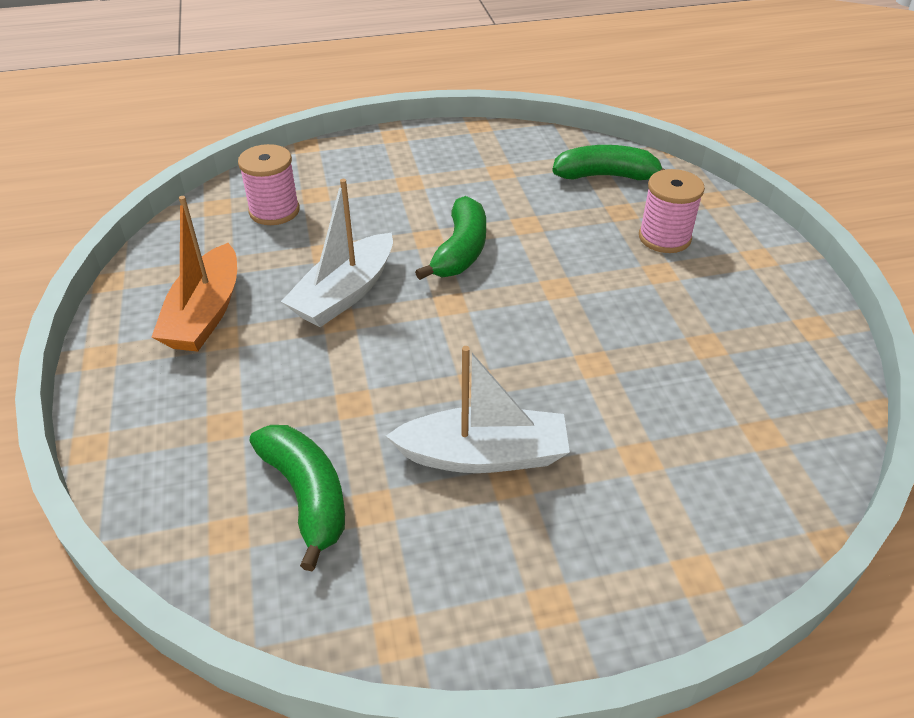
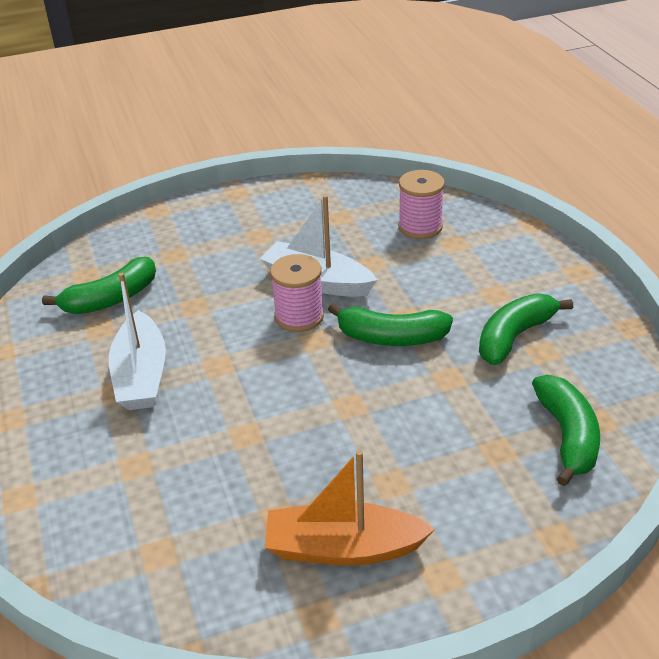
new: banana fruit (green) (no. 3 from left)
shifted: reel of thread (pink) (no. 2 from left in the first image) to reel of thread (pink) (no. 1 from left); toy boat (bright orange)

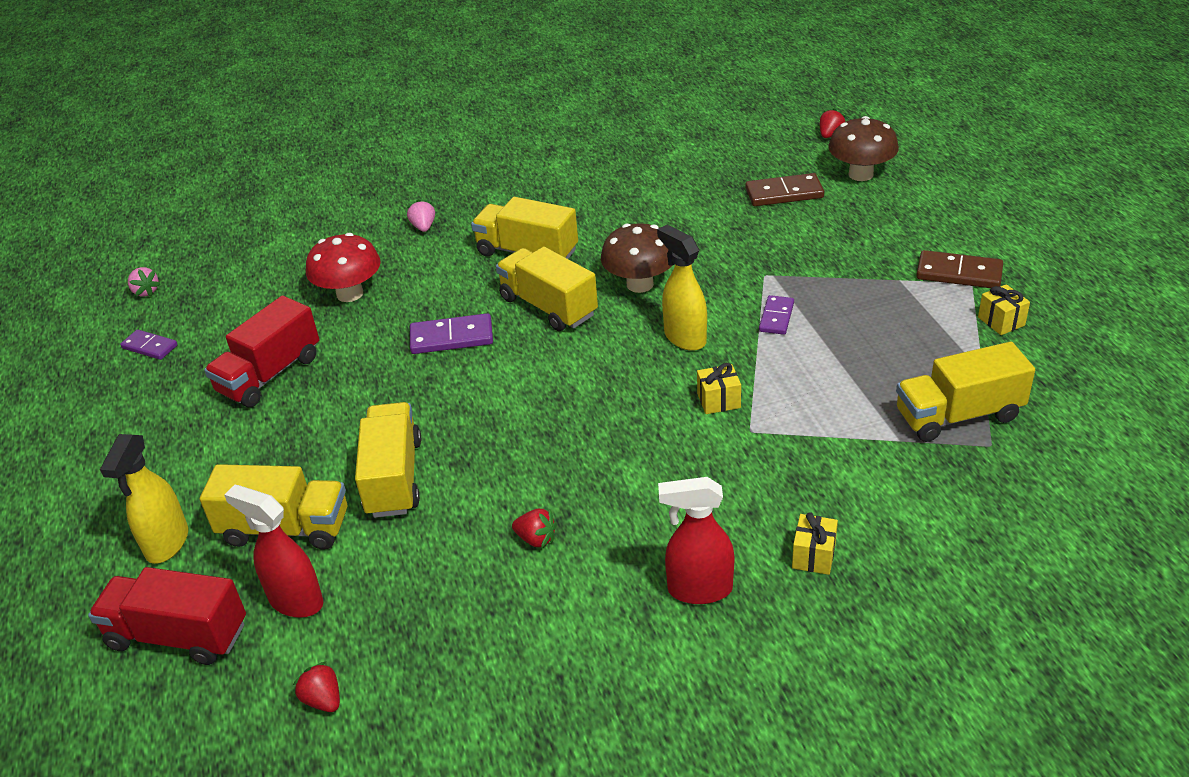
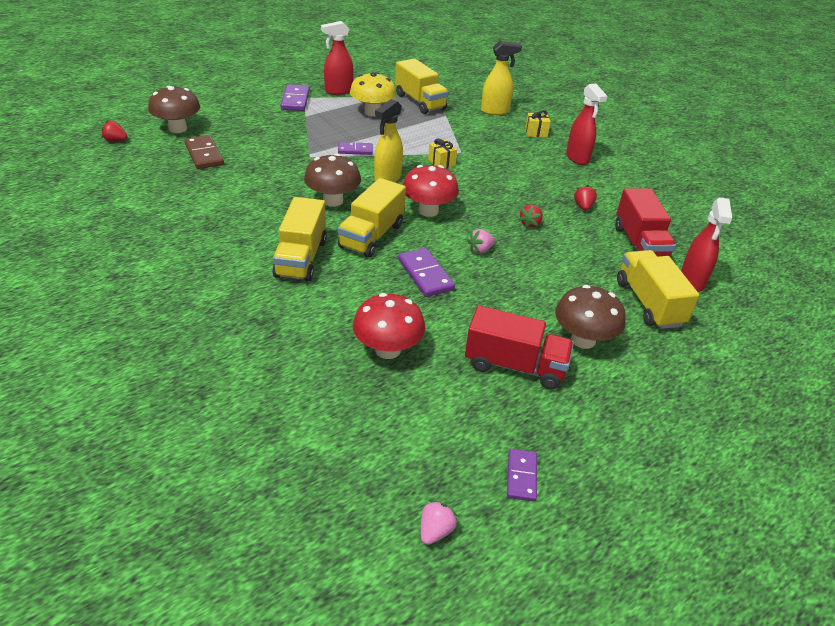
gone: lorry (yellow) (no. 2 from left)
new: mushroom (yellow); mushroom (scarlet) (no. 2 from left); mushroom (dark brown) (no. 3 from left)
shifted: toy strawberry (pink) (no. 2 from left); spray bottle (yellow) (no. 1 from left in the first image) to spray bottle (yellow) (no. 2 from left); lorry (scarlet) (no. 1 from left in the first image) to lorry (scarlet) (no. 2 from left); toy strawberry (scarlet) (no. 1 from left in the first image) to toy strawberry (scarlet) (no. 2 from left)
swapped: present (yellow) (no. 3 from left) to spray bottle (scarlet) (no. 1 from left)
repainted: domino (dark brown) (no. 2 from left) to domino (royal purple) (no. 1 from left)

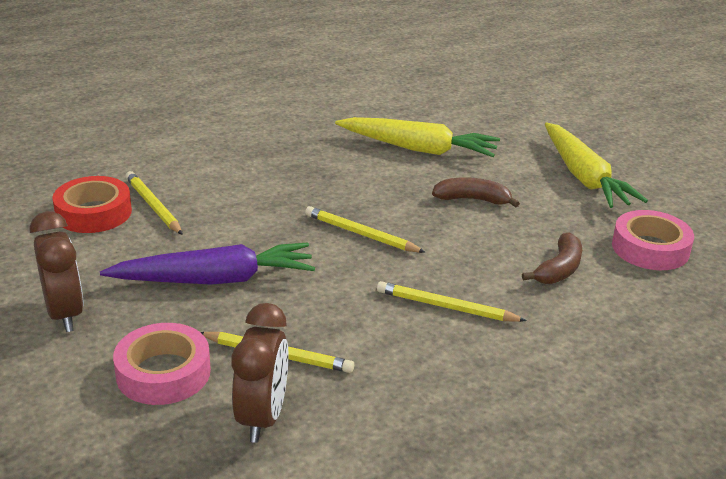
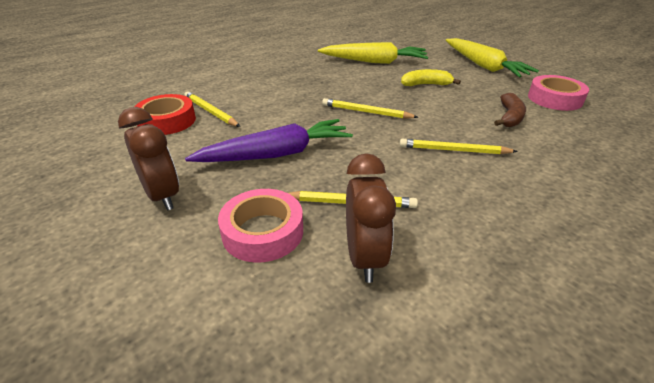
repainted: banana fruit (dark brown) (no. 1 from left) to banana fruit (yellow)

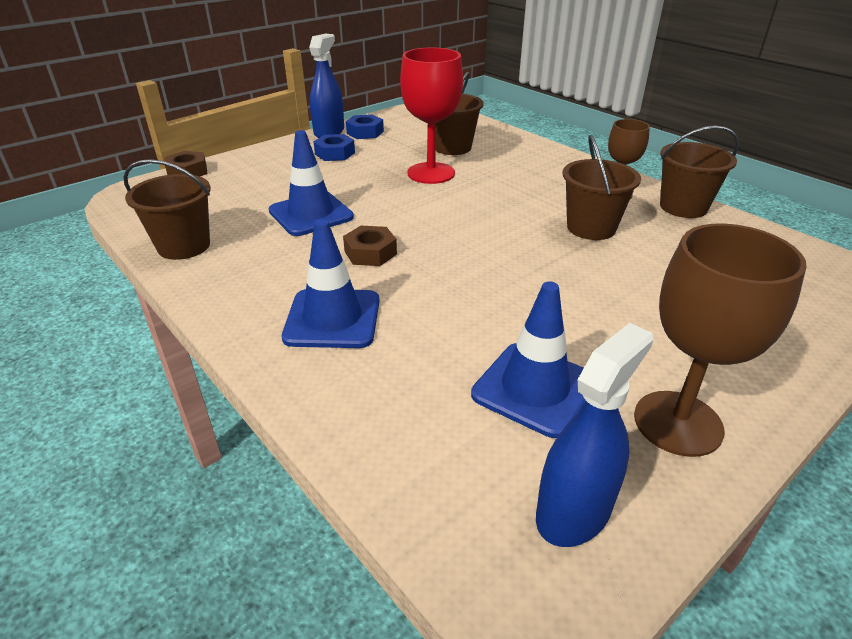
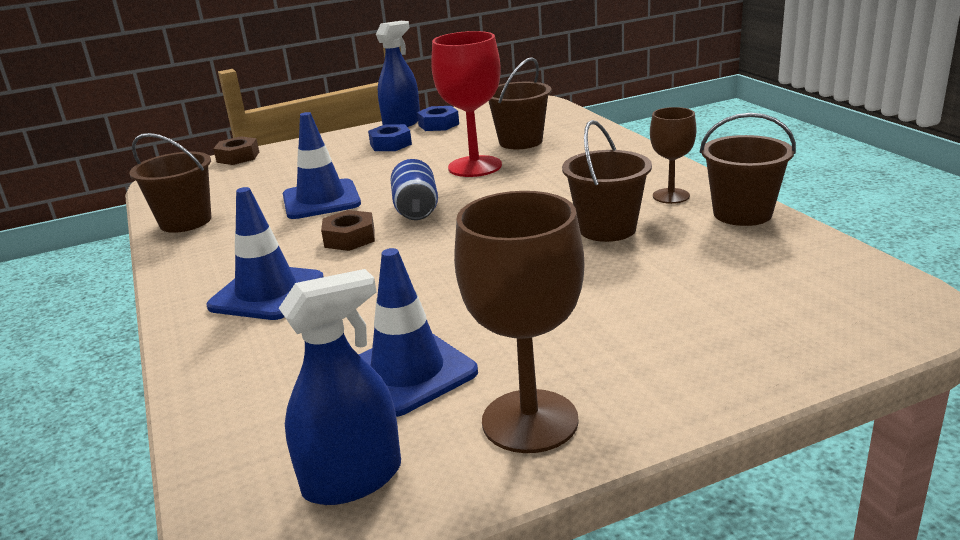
new: soda can (cobalt)

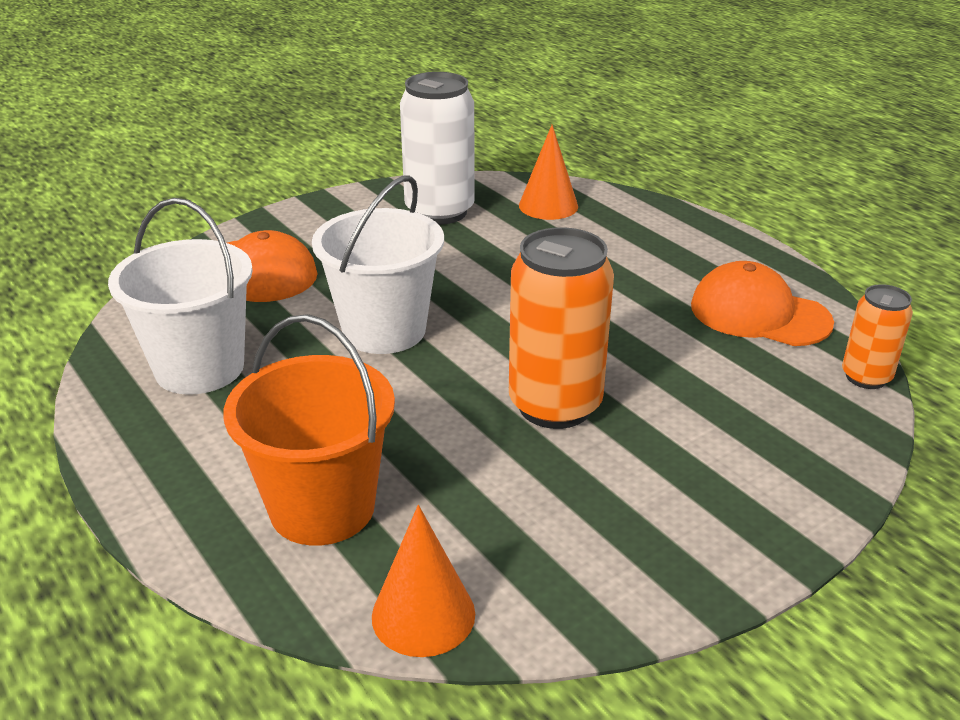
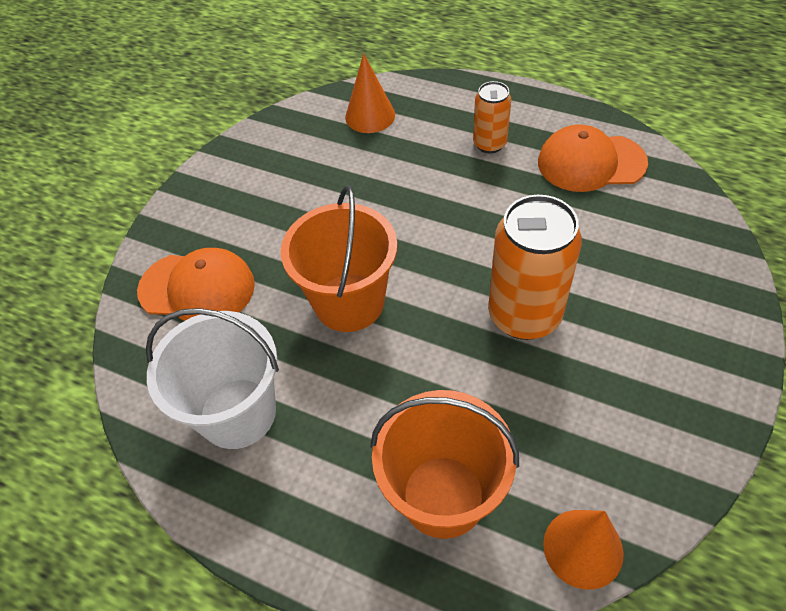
gone: soda can (pure white)
shifted: soda can (bright orange) (no. 2 from left in the first image) to soda can (bright orange) (no. 1 from left)
repainted: bucket (pure white) (no. 2 from left) to bucket (bright orange) (no. 1 from left)

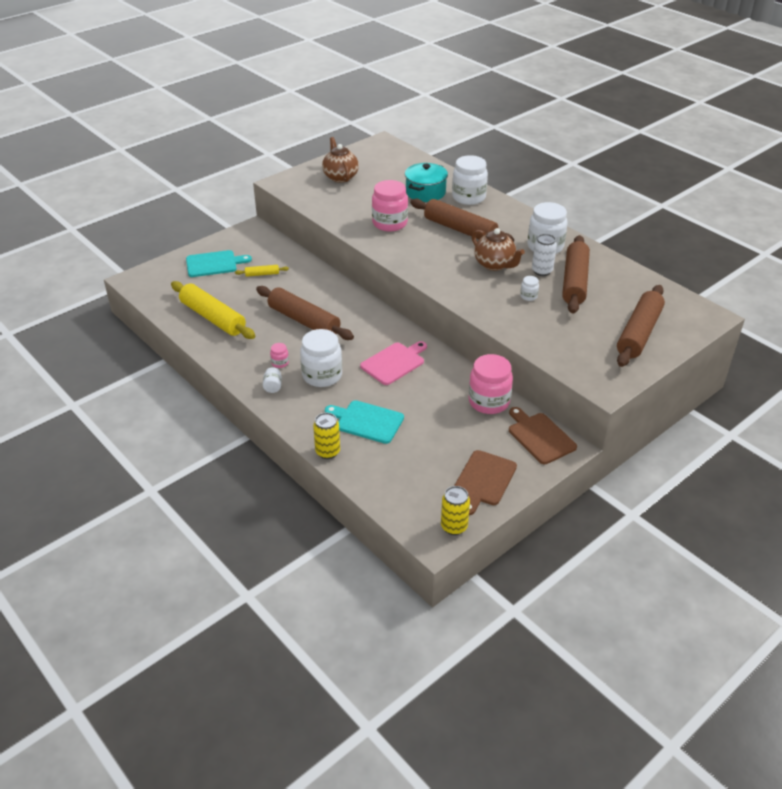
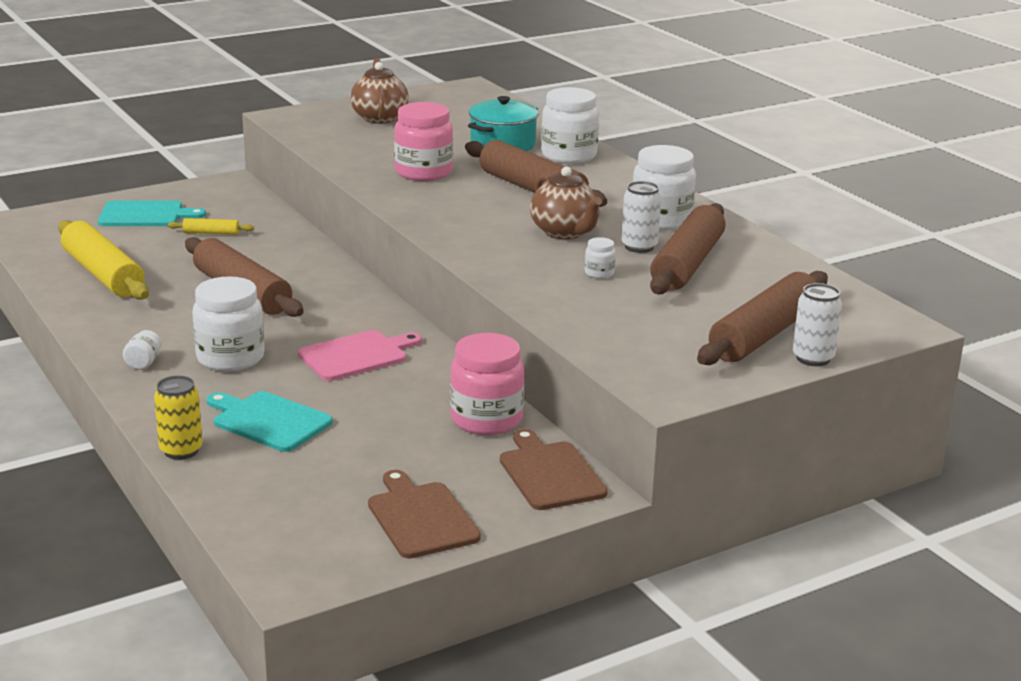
gone: jam jar (pink) (no. 1 from left); soda can (yellow) (no. 2 from left)
new: soda can (pure white) (no. 2 from left)
rotated: cutting board (dark brown) (no. 1 from left) 120 degrees clockwise

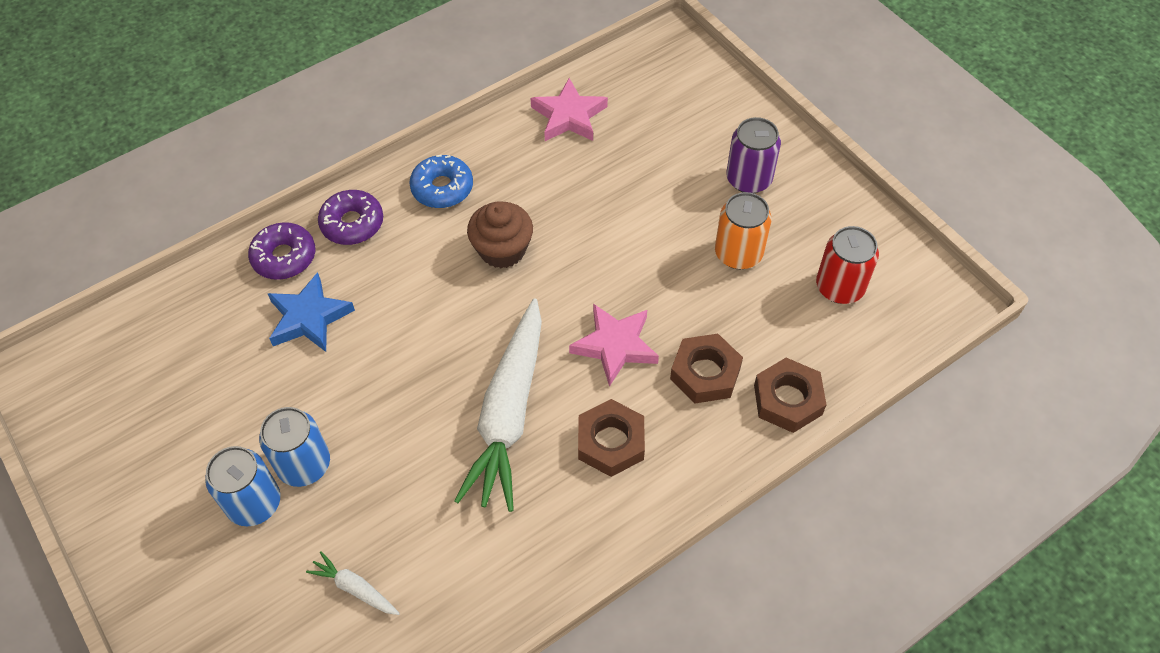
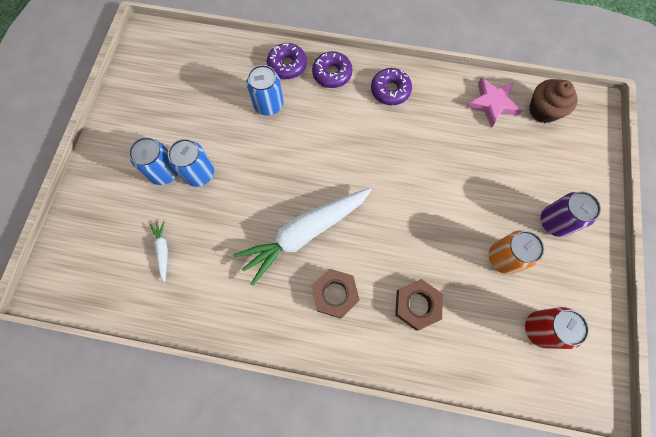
gone: star shape (pink) (no. 2 from left); nut (dark brown) (no. 3 from left)
shifted: fairy cake (dark brown)
swapped: star shape (cobalt) to soda can (cobalt) (no. 3 from left)
repainted: doughnut (cobalt) to doughnut (royal purple) (no. 3 from left)

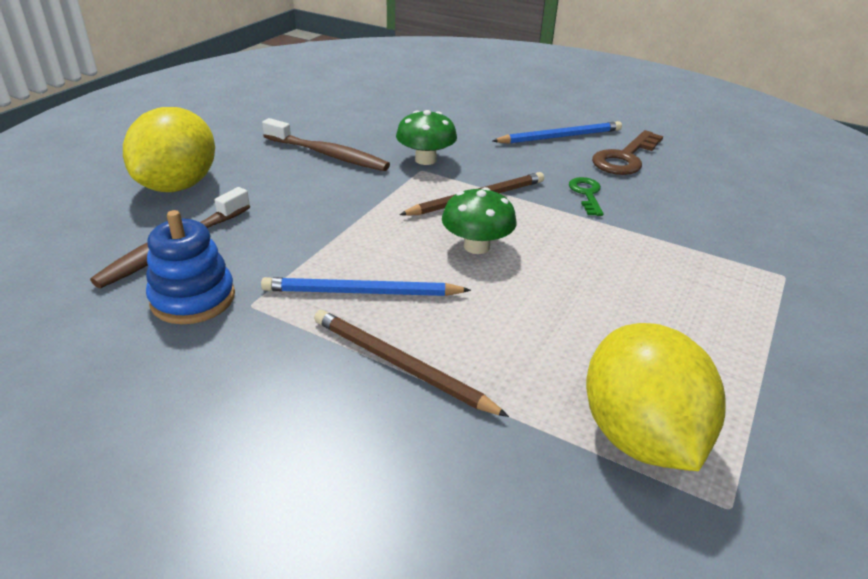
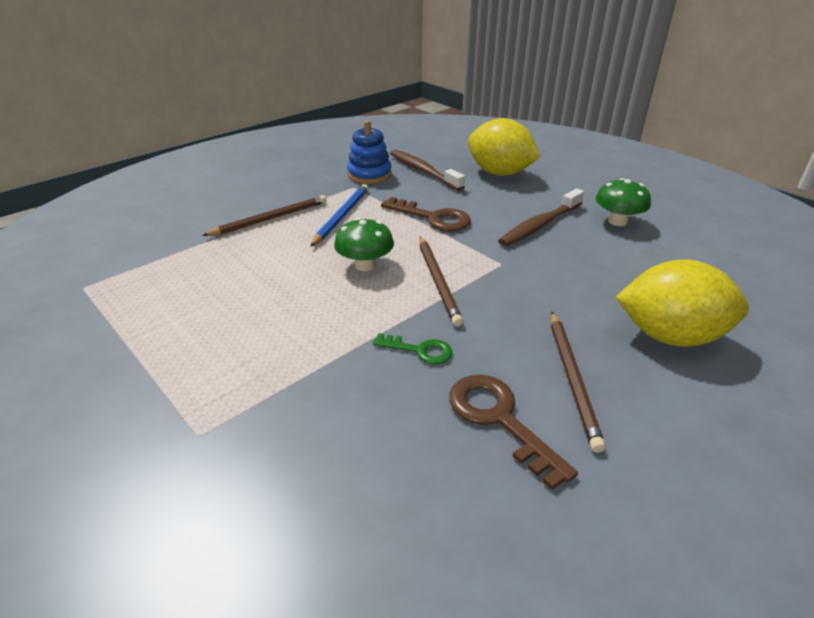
new: key (dark brown) (no. 1 from left)
shifted: mushroom (green) (no. 1 from left in the first image) to mushroom (green) (no. 2 from left); toy lemon (yellow) (no. 2 from left)
repainted: lead pencil (cobalt) (no. 2 from left) to lead pencil (dark brown) (no. 3 from left)

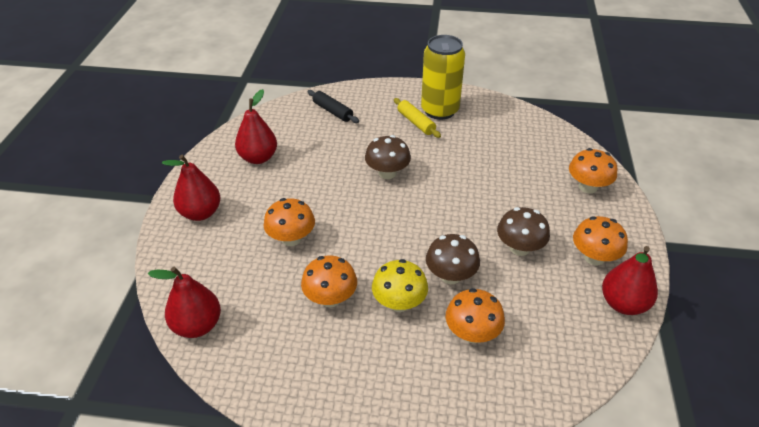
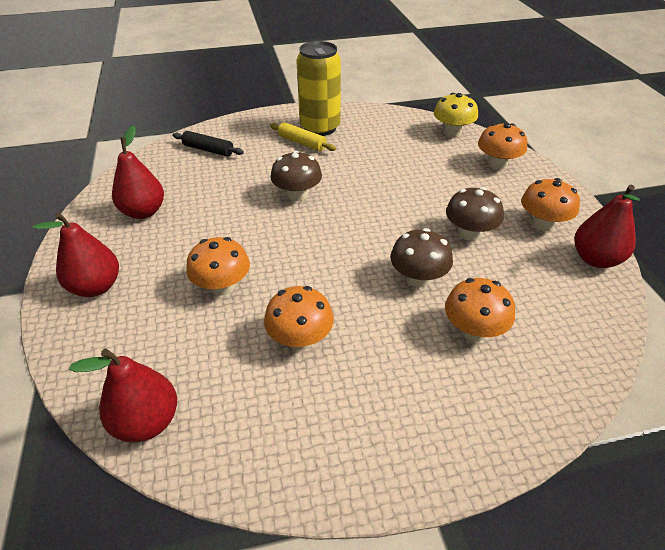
shifted: mushroom (yellow)

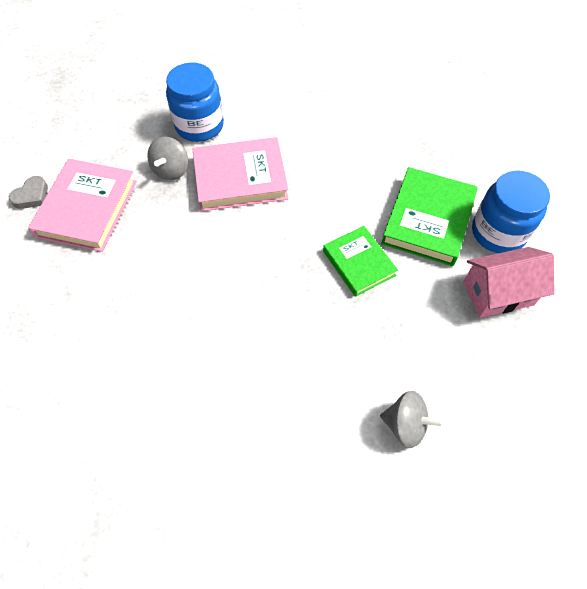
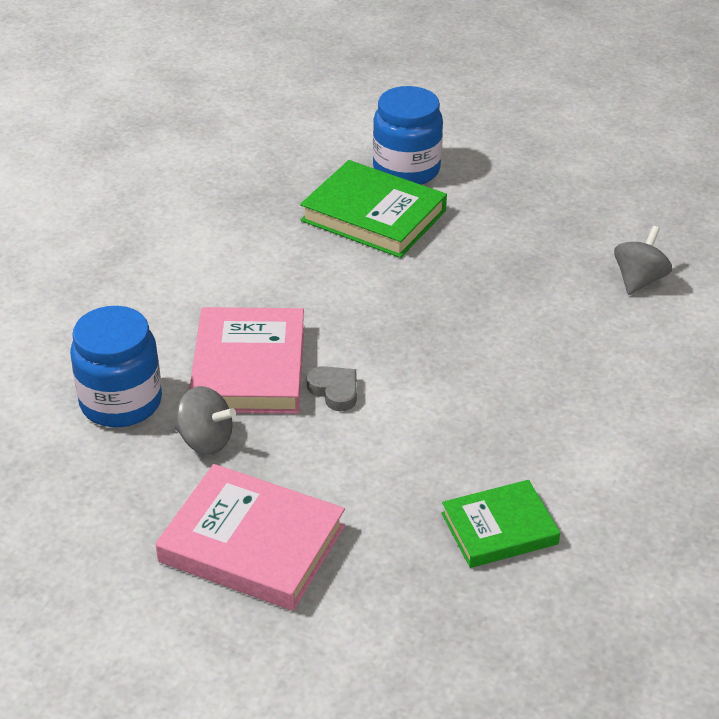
gone: house (pink)
shifted: love heart (grey); hardback (green) (no. 1 from left in the first image) to hardback (green) (no. 2 from left)

